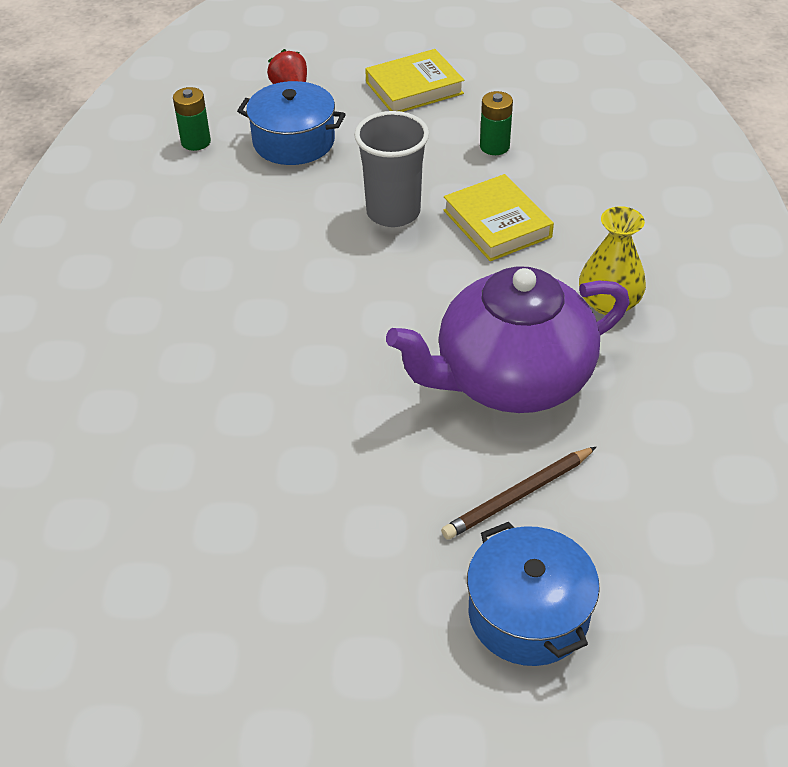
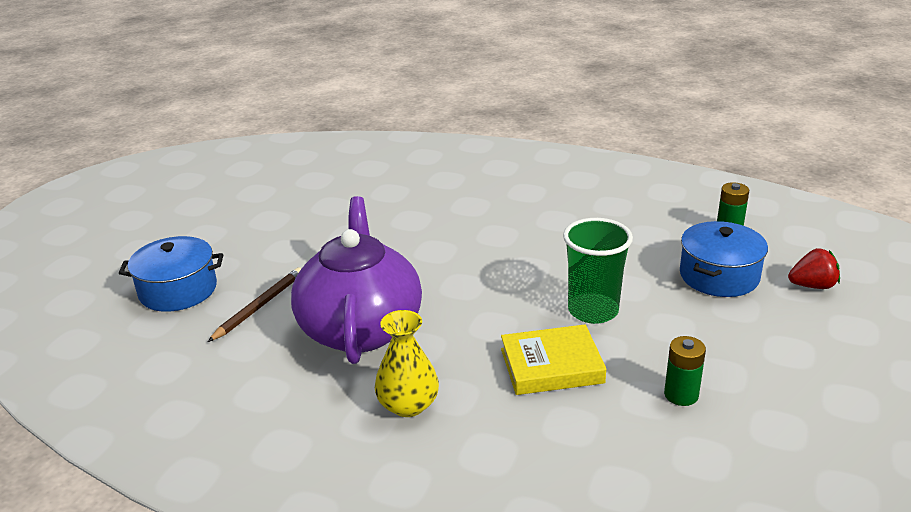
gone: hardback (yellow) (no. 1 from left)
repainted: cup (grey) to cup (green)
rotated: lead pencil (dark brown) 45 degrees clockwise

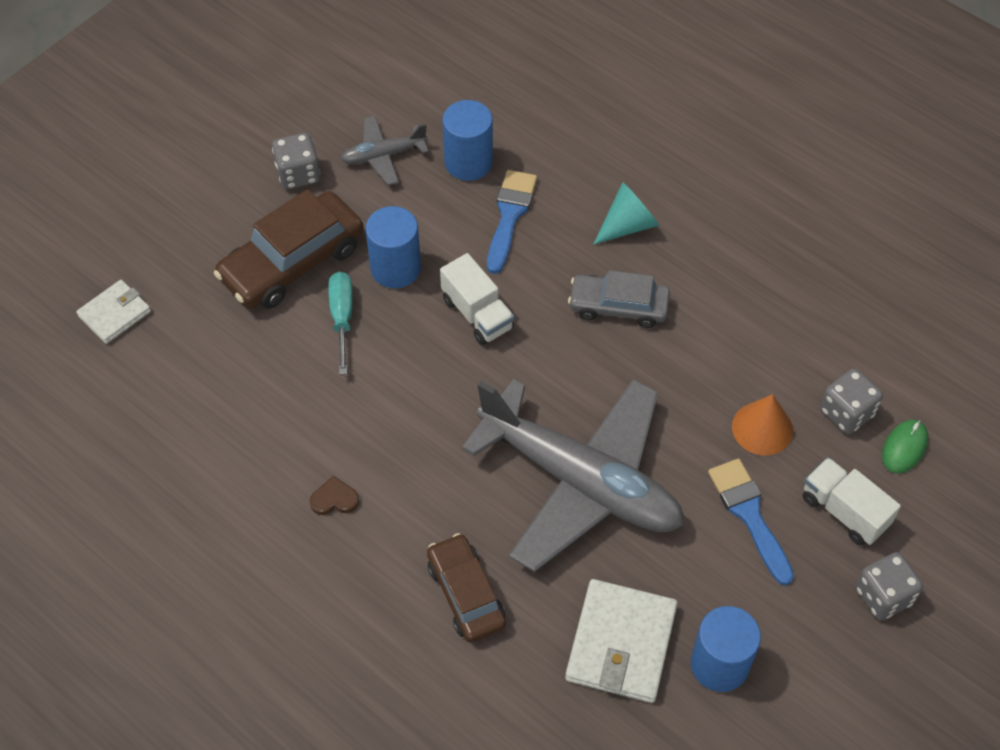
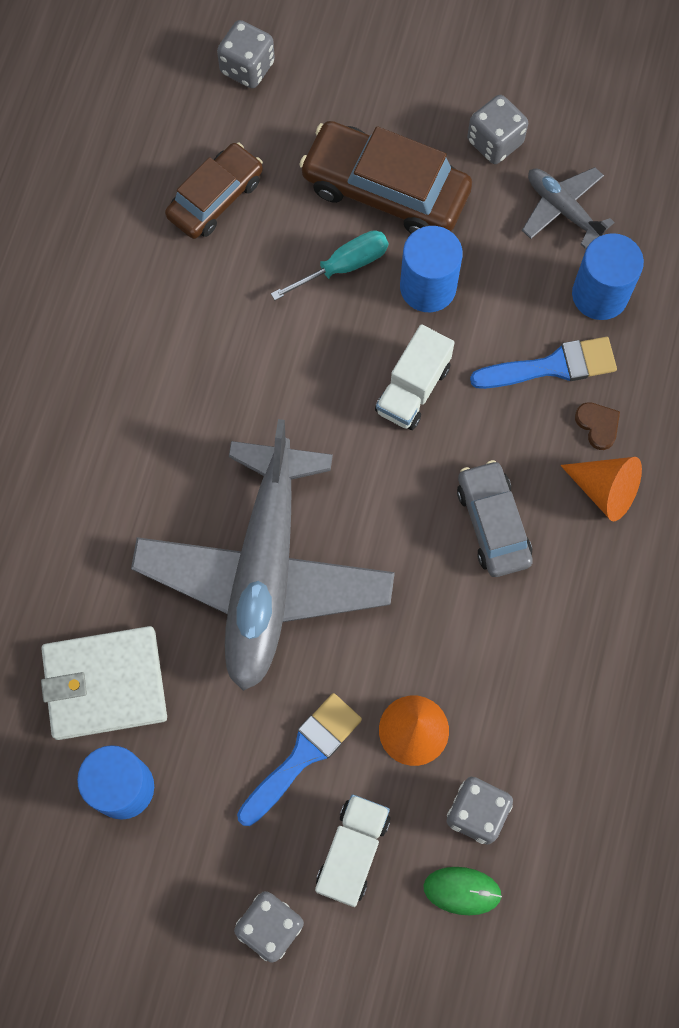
shifted: love heart (dark brown); automobile (dark brown) (no. 2 from left in the first image) to automobile (dark brown) (no. 1 from left)
swapped: wallet (pure white) (no. 1 from left) to game die (grey) (no. 1 from left)
repainted: cone shape (aqua) to cone shape (bright orange) (no. 2 from left)

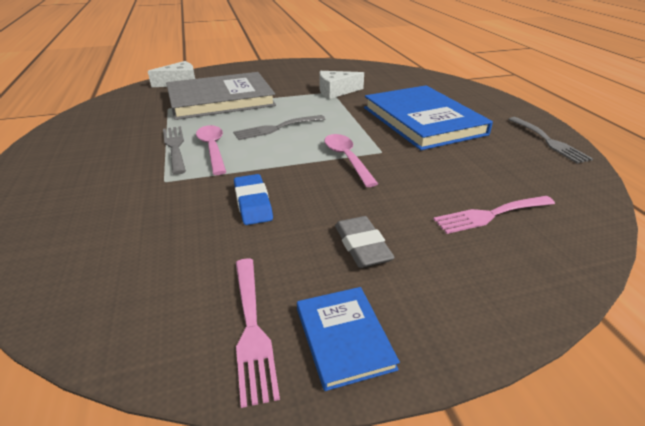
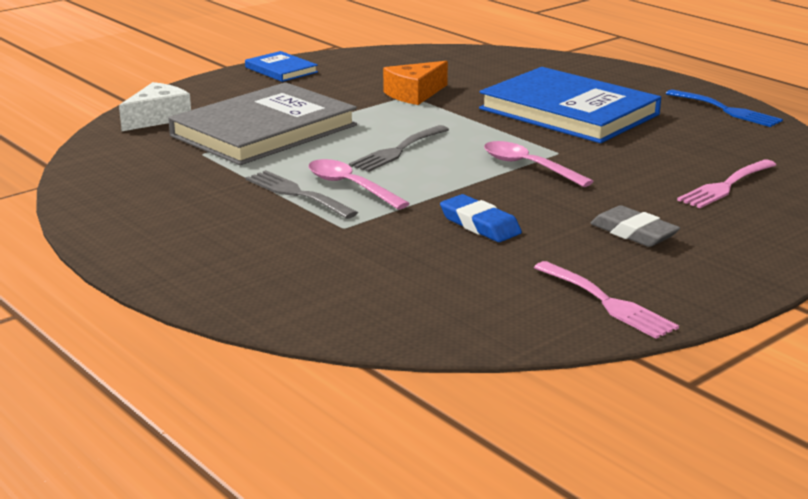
shifted: hardback (cobalt) (no. 1 from left)
repainted: cheese (pure white) (no. 2 from left) to cheese (bright orange); table fork (grey) (no. 3 from left) to table fork (cobalt)

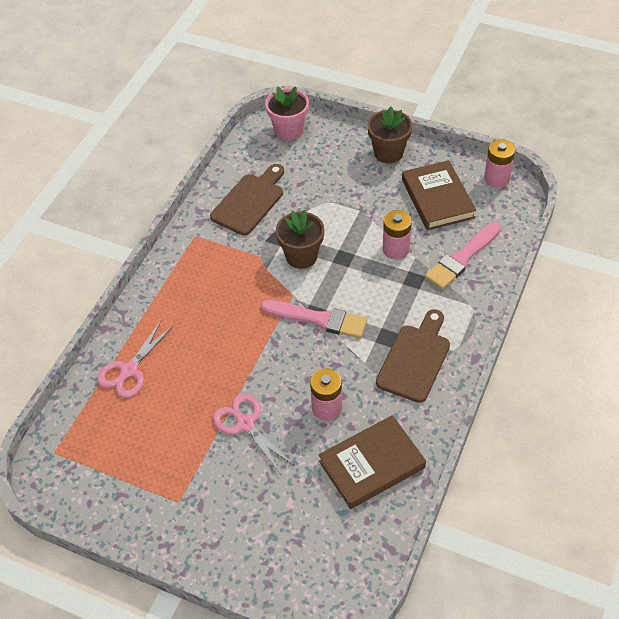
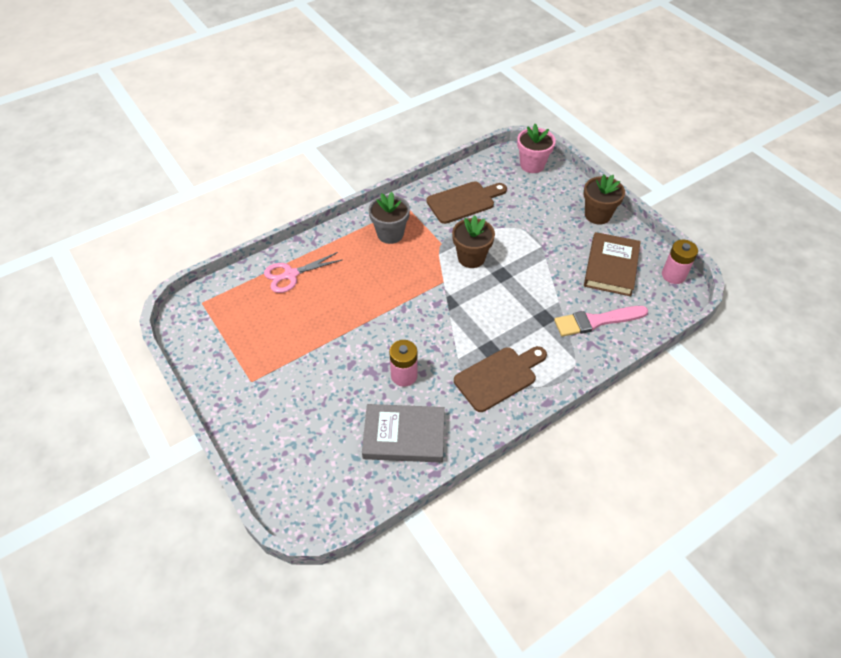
gone: power cell (pink) (no. 2 from left); brush (pink) (no. 1 from left); scissors (pink) (no. 2 from left)
new: flower pot (grey)
repainted: hardback (dark brown) (no. 1 from left) to hardback (grey)

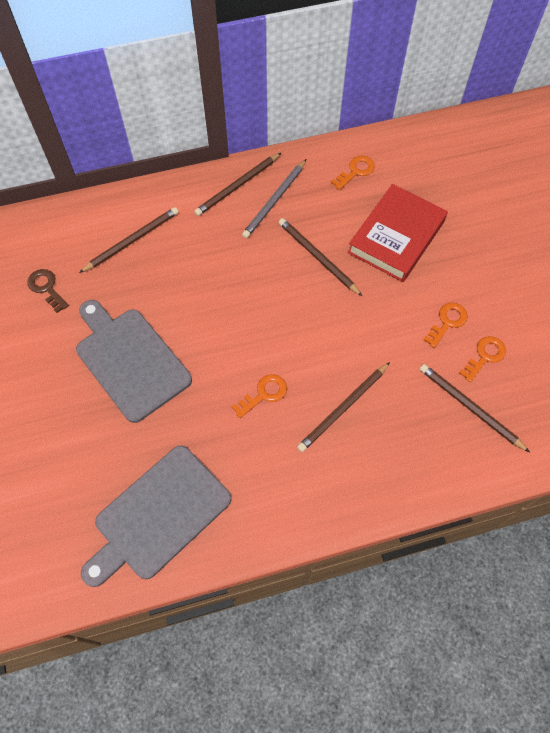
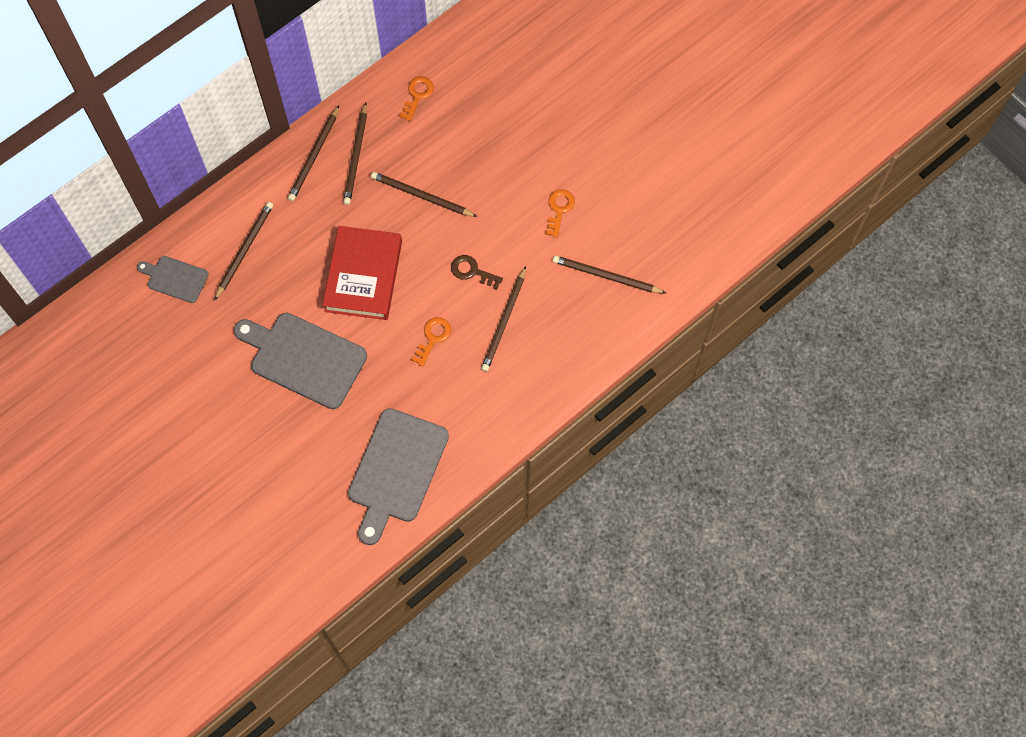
gone: key (bright orange) (no. 4 from left)
new: cutting board (grey) (no. 1 from left)
shifted: hardback (scarlet); key (dark brown)
repainted: lead pencil (grey) to lead pencil (dark brown) (no. 3 from left)

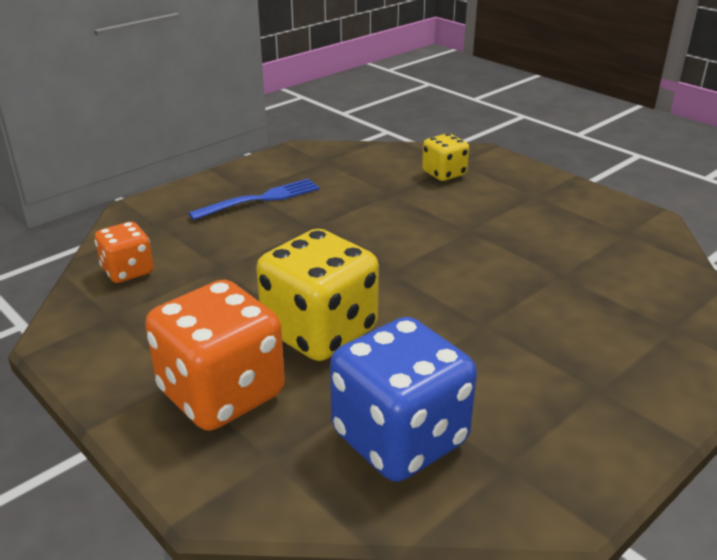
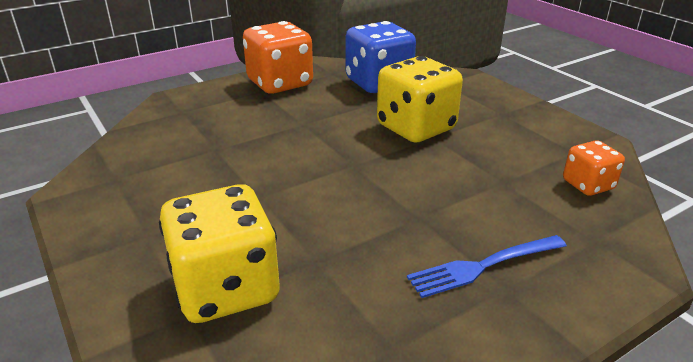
shifted: game die (bright orange) (no. 2 from left in the first image) to game die (bright orange) (no. 1 from left)
scaled: game die (yellow) (no. 2 from left in the first image) x1.84

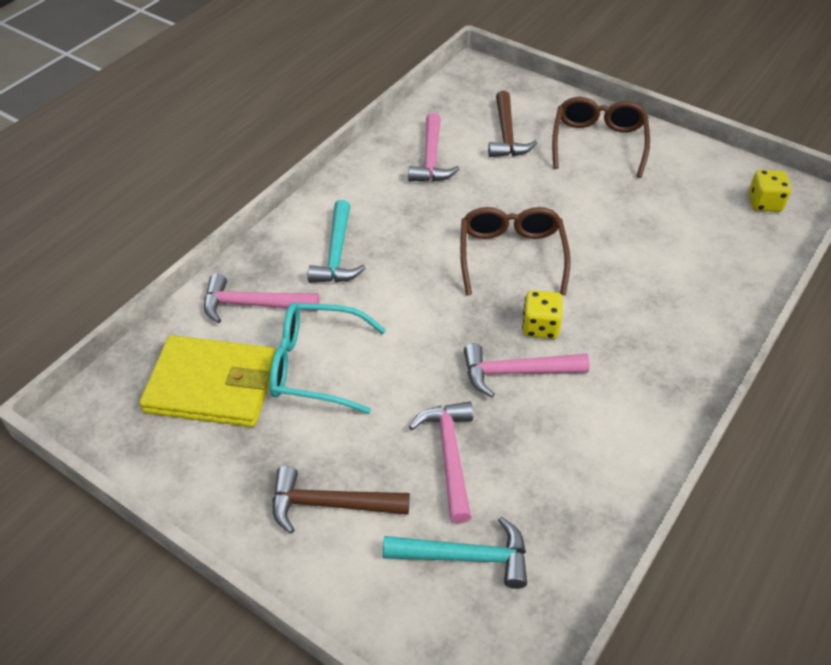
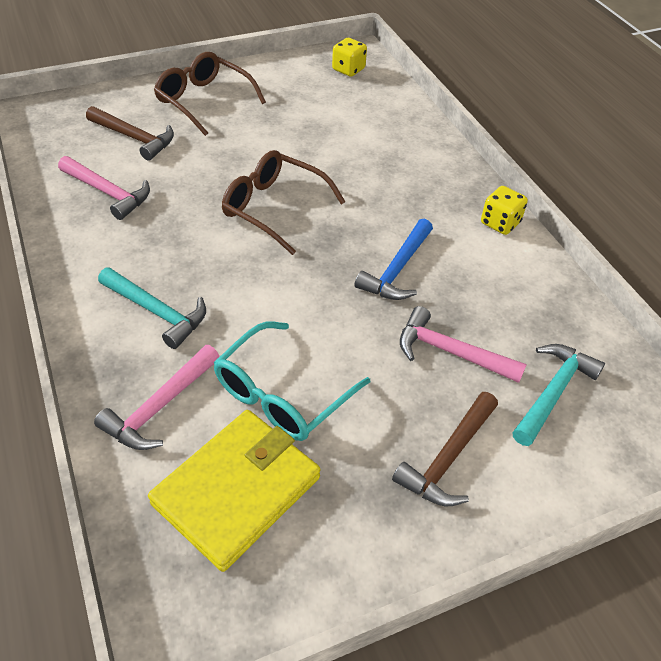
shifted: game die (yellow) (no. 1 from left in the first image) to game die (yellow) (no. 2 from left)
repainted: carpenter's hammer (pink) (no. 4 from left) to carpenter's hammer (cobalt)

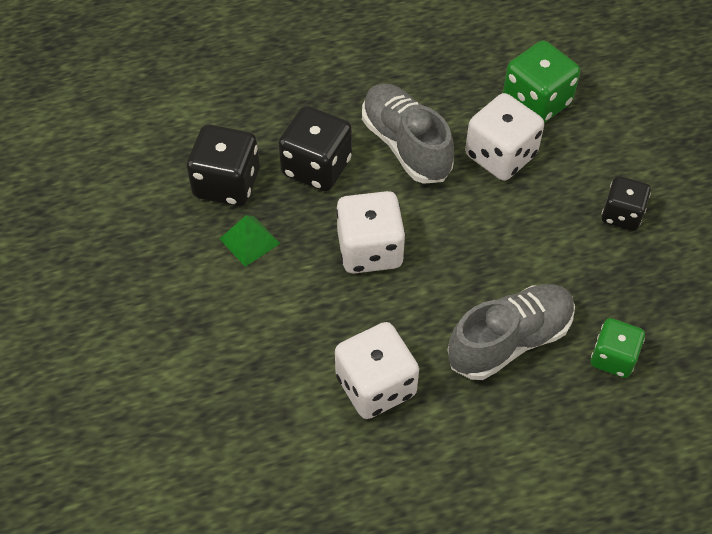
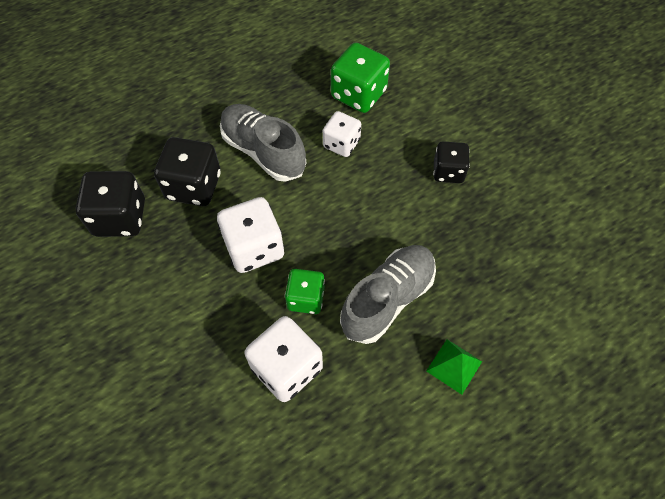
shifted: solid pyramid (green); game die (green) (no. 2 from left in the first image) to game die (green) (no. 1 from left)
scaled: game die (pure white) (no. 3 from left) x0.65

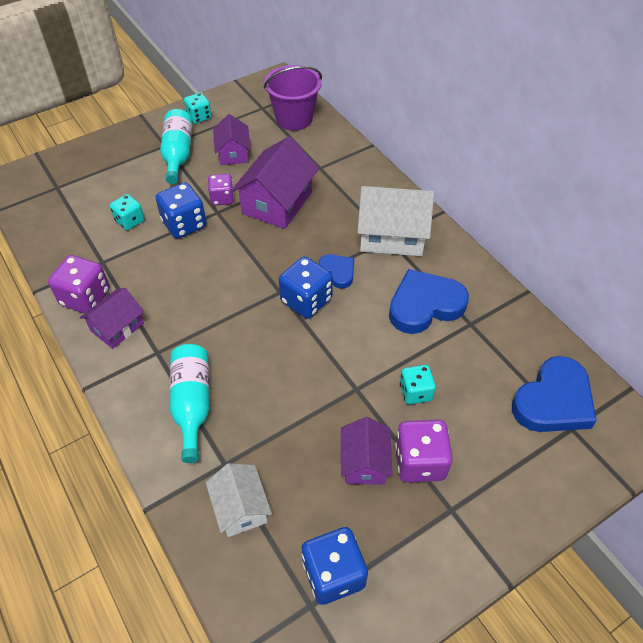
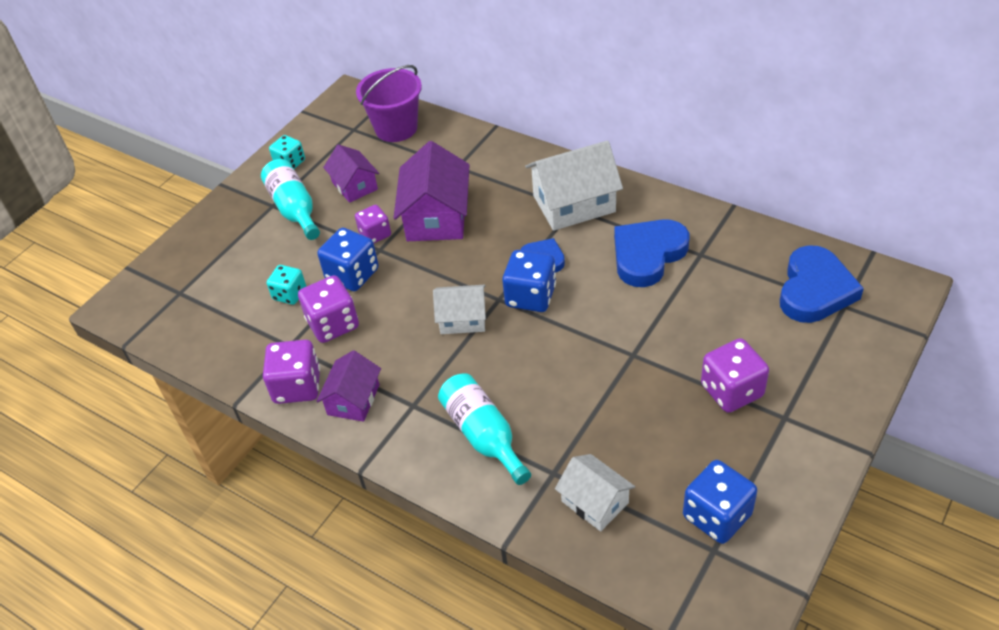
gone: game die (aqua) (no. 3 from left); house (royal purple) (no. 4 from left)
new: game die (royal purple) (no. 2 from left); house (pure white) (no. 1 from left)

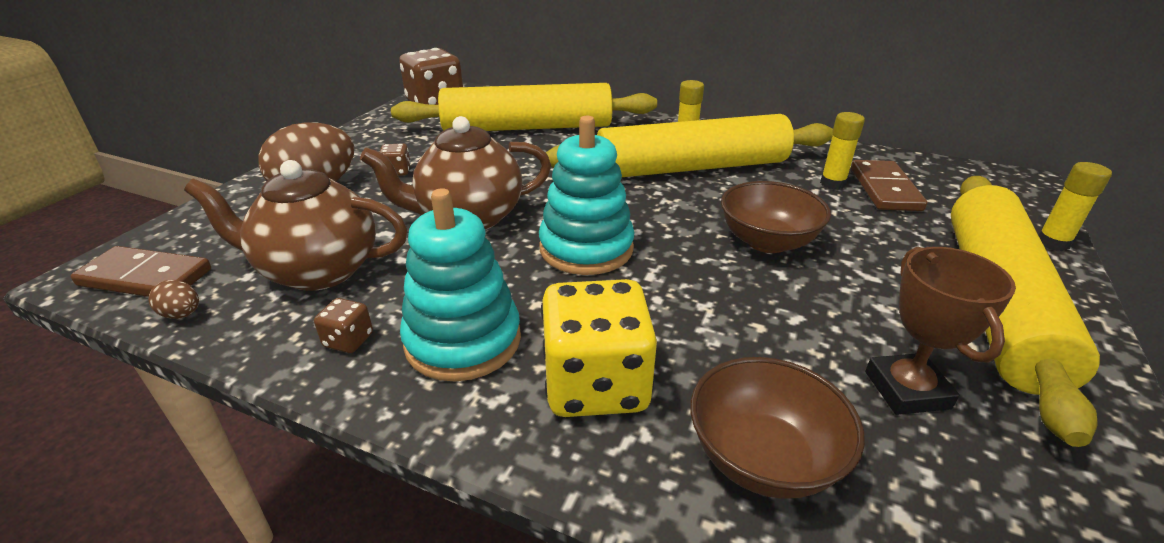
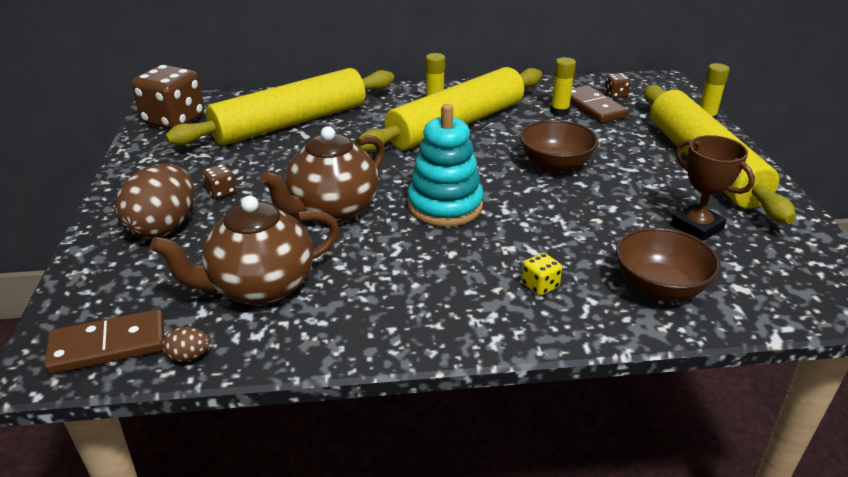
gone: stacking toy (aqua) (no. 1 from left)
shifted: game die (dark brown) (no. 1 from left in the first image) to game die (dark brown) (no. 3 from left)
scaled: game die (yellow) x0.43

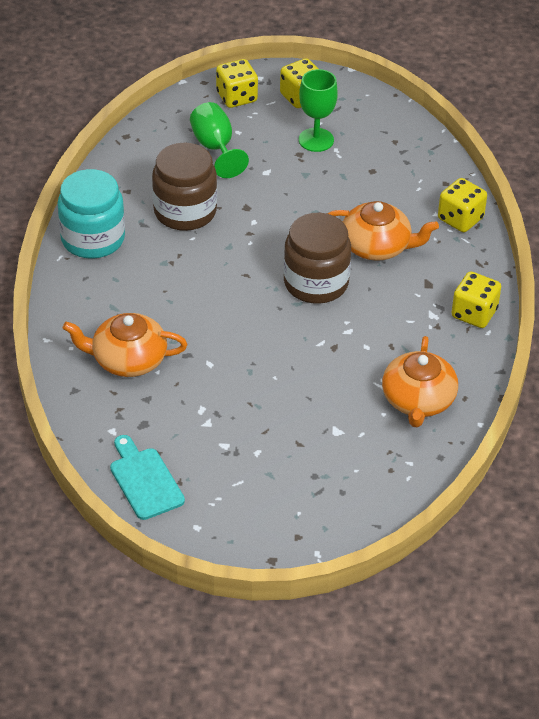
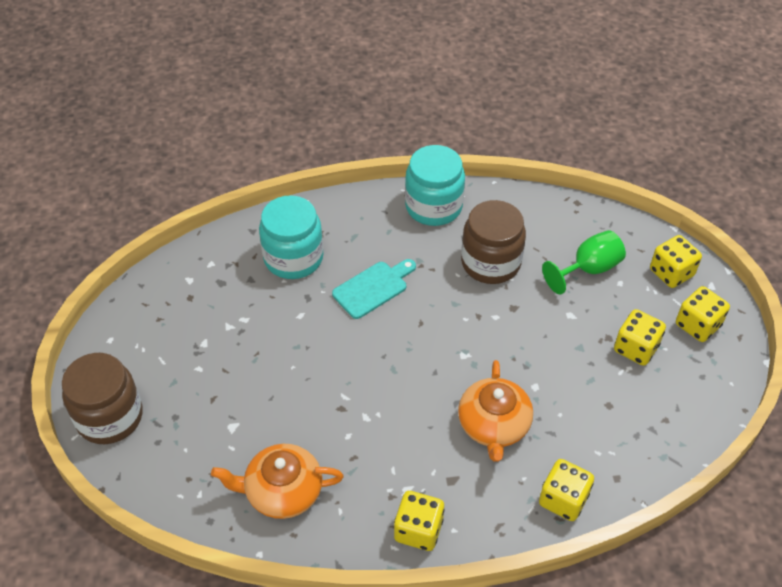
shifted: jam jar (dark brown) (no. 2 from left in the first image) to jam jar (dark brown) (no. 1 from left); cutting board (aqua)
swapped: chalice (green) (no. 2 from left) to game die (yellow) (no. 3 from left); tea pot (bright orange) (no. 1 from left) to jam jar (aqua) (no. 1 from left)

